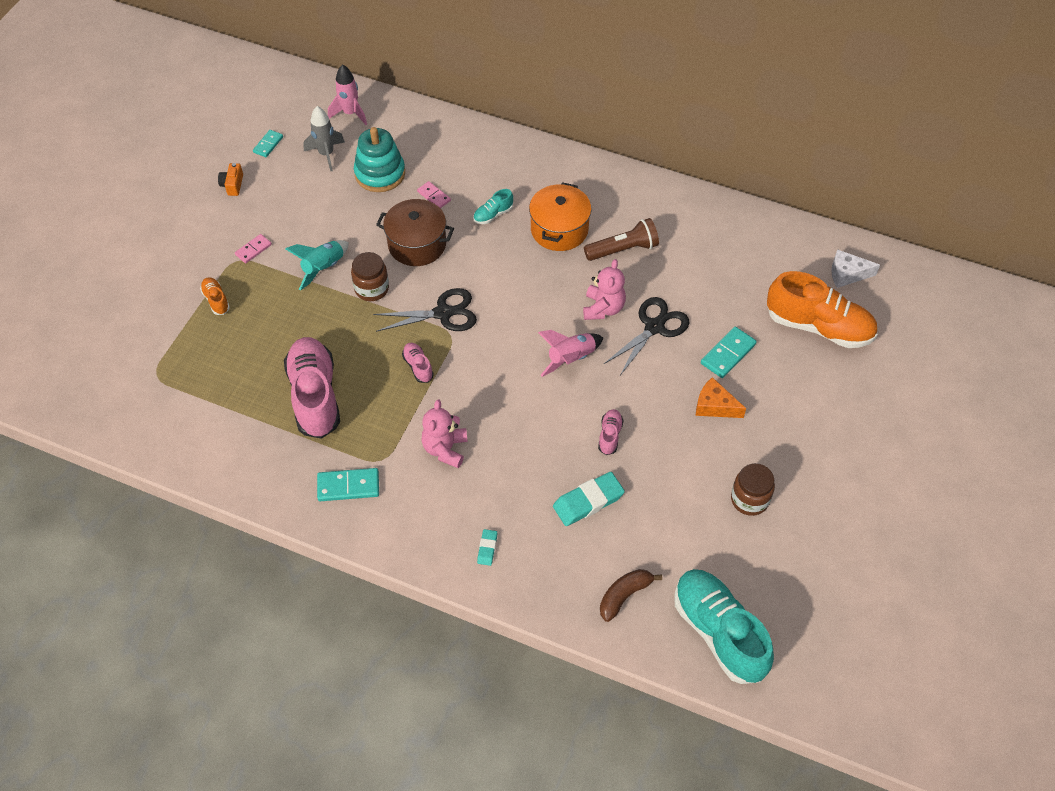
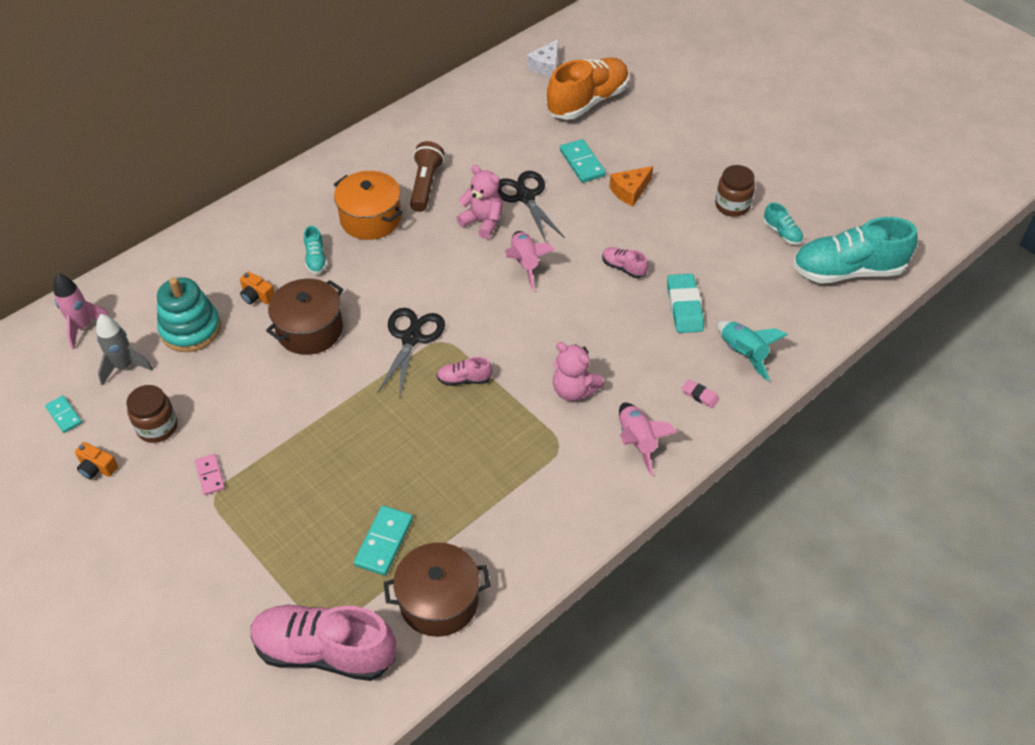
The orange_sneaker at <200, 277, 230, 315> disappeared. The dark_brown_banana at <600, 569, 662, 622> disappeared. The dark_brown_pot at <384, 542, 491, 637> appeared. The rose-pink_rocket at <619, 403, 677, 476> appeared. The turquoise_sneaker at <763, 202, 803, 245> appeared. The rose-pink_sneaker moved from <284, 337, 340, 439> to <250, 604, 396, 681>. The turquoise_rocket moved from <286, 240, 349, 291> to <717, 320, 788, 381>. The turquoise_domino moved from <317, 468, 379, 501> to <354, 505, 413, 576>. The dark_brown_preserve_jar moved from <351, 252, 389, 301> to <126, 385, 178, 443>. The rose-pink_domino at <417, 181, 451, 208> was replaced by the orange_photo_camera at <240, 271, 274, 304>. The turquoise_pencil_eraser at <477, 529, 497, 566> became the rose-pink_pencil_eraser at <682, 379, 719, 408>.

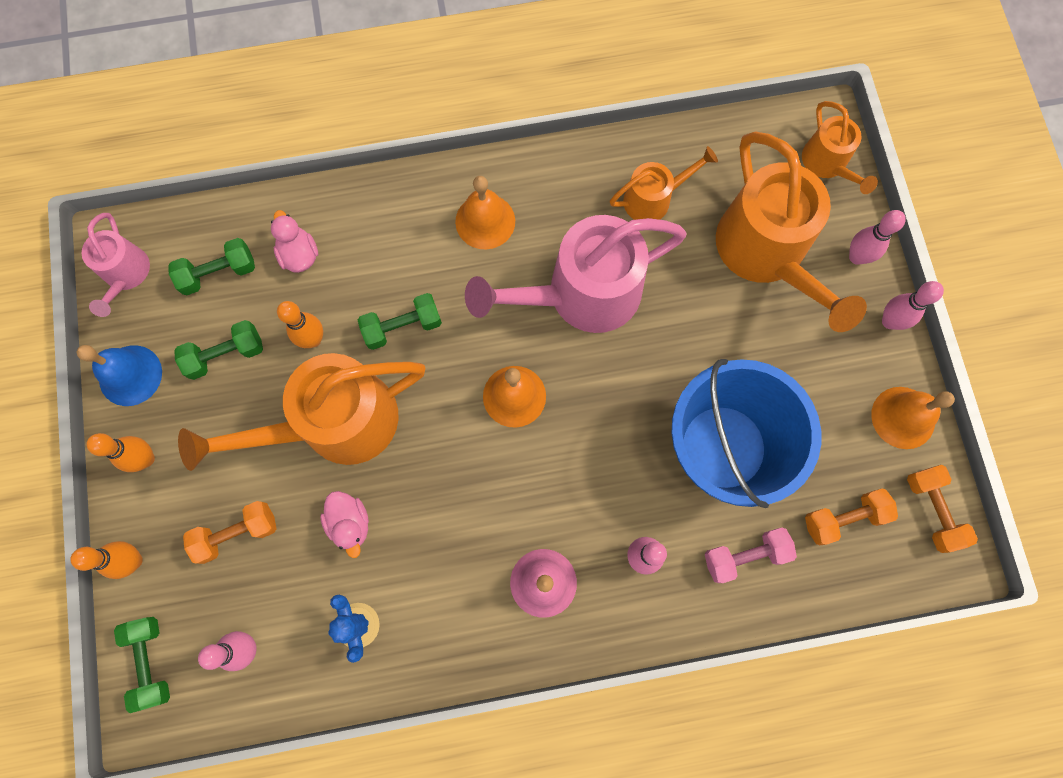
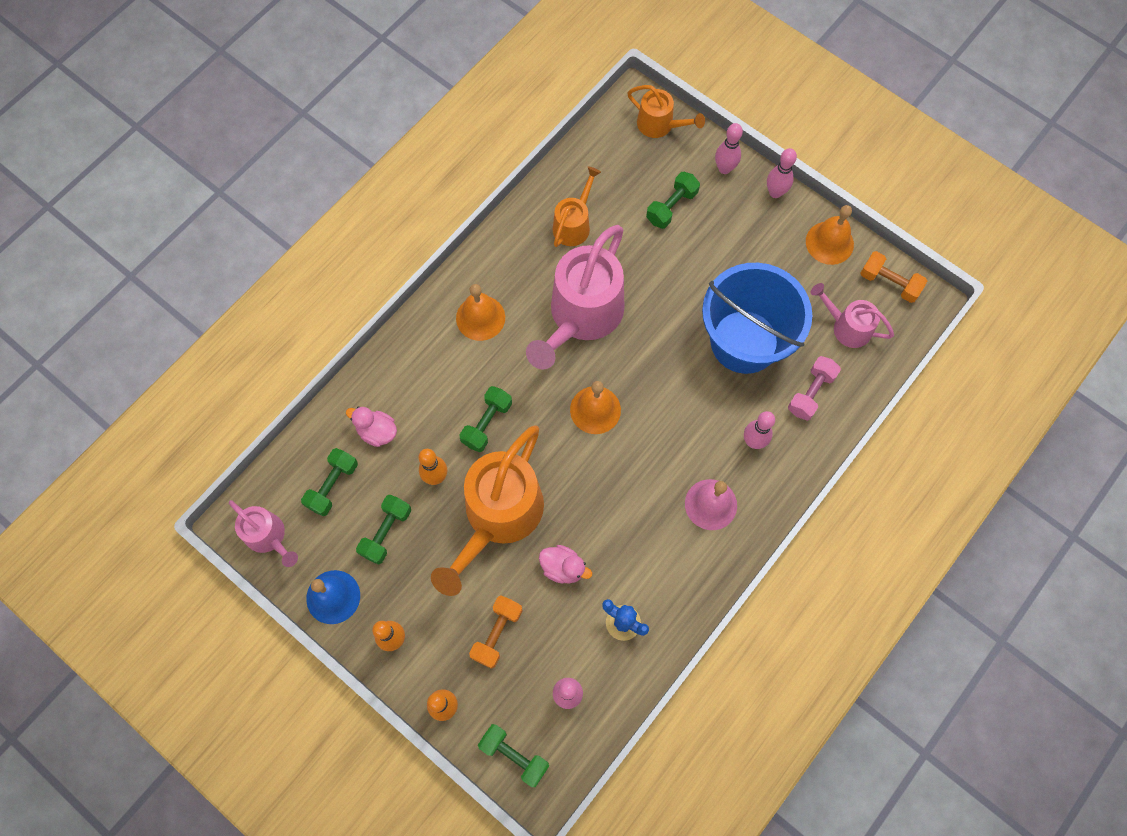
The orange_sprinkling_can at <716, 131, 867, 332> was replaced by the green_hand_weight at <646, 172, 700, 229>. The orange_hand_weight at <805, 488, 898, 545> was replaced by the rose-pink_sprinkling_can at <810, 283, 894, 348>.

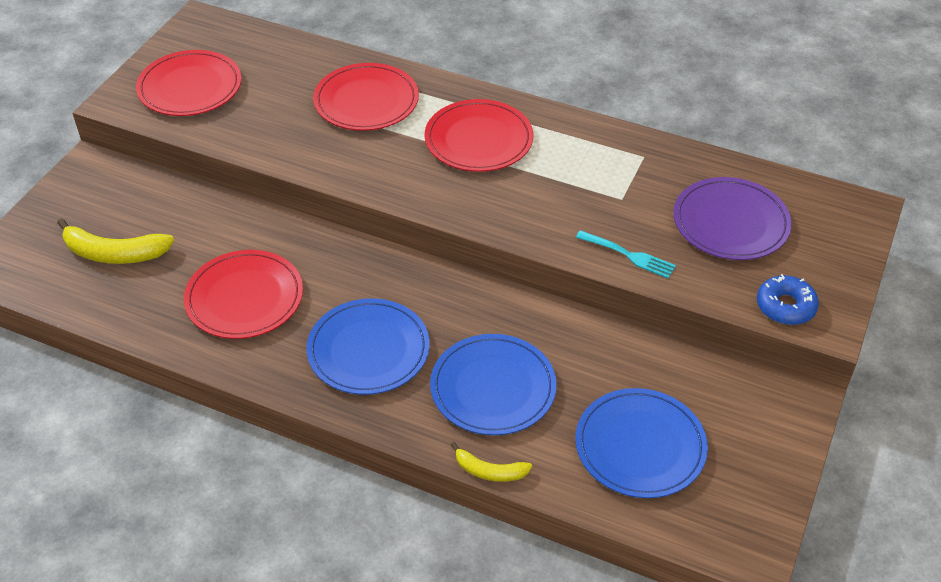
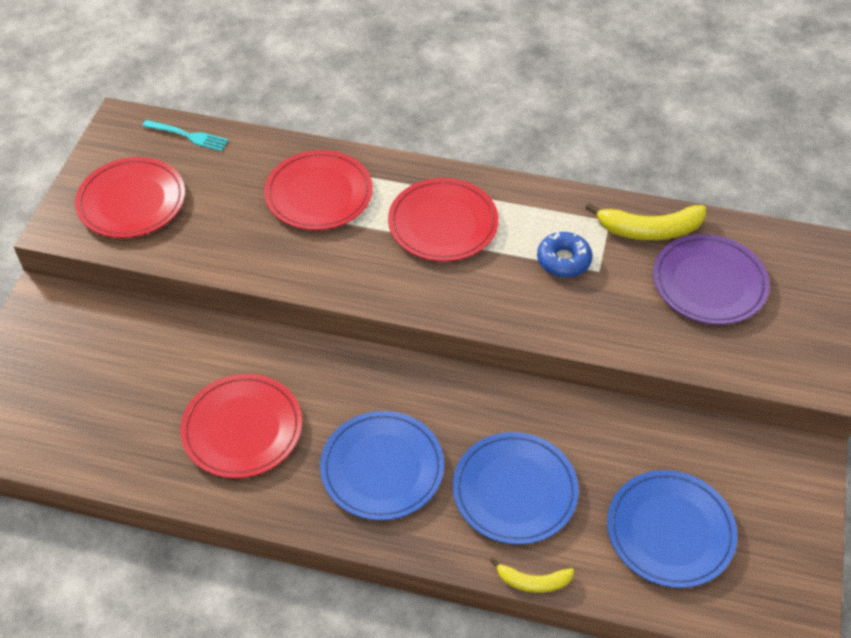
The golden_banana moved from <57, 218, 174, 264> to <586, 203, 706, 240>. The turquoise_dinner_fork moved from <576, 230, 676, 278> to <142, 120, 229, 151>. The blue_doughnut moved from <757, 274, 819, 325> to <537, 231, 593, 278>.

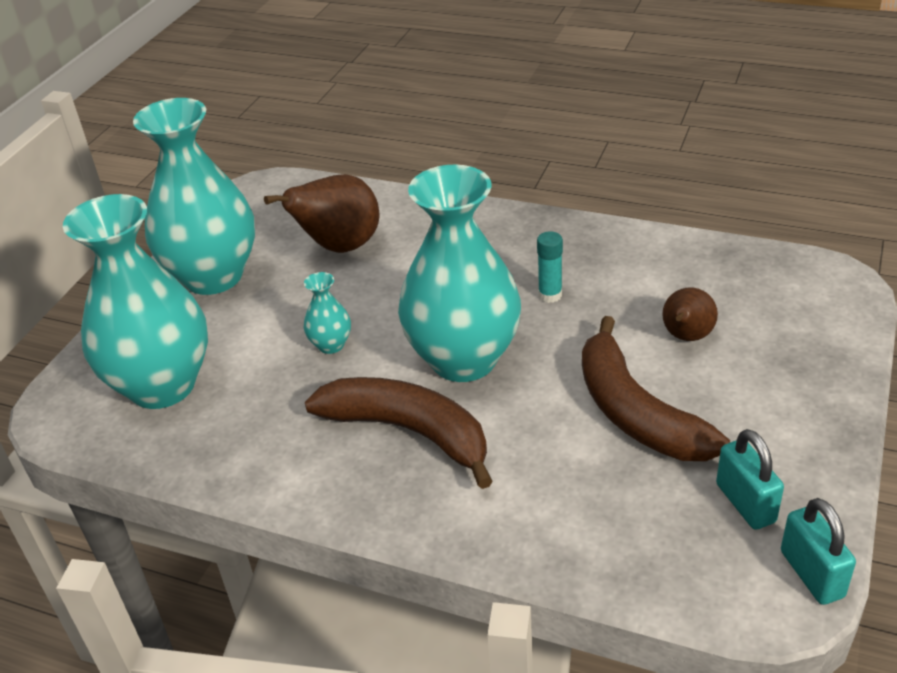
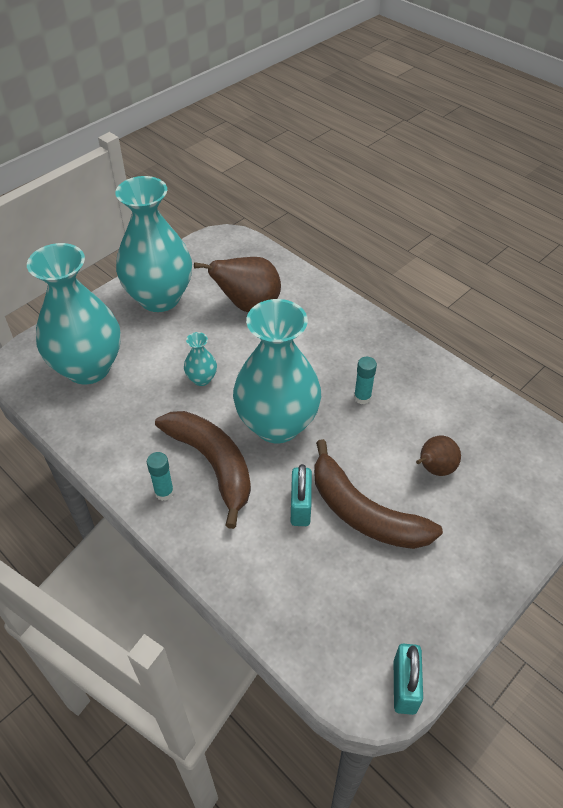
The turquoise_glue_stick at <147, 452, 174, 501> appeared. The turquoise_padlock moved from <716, 429, 784, 530> to <291, 464, 312, 526>. The dark_brown_banana at <582, 316, 730, 461> turned 45 degrees counterclockwise.

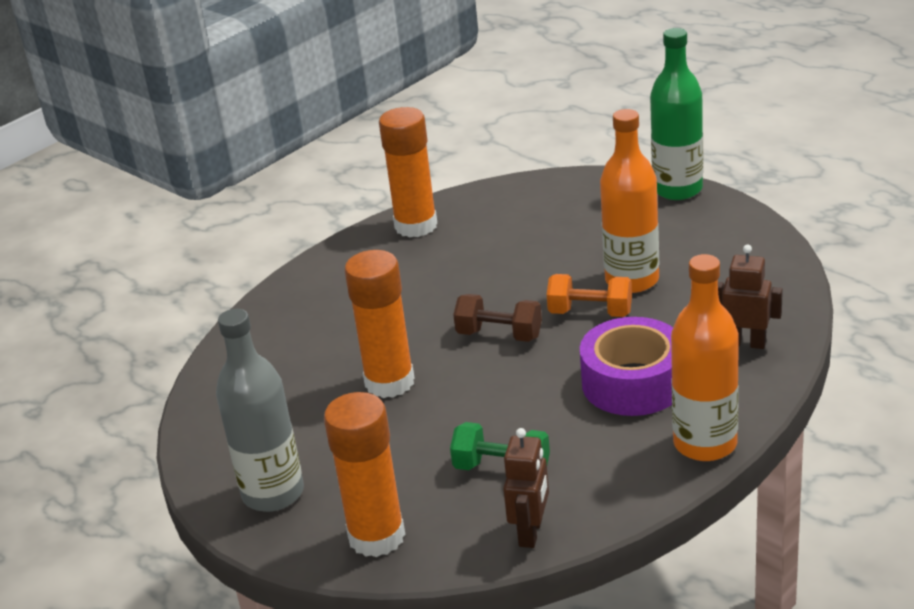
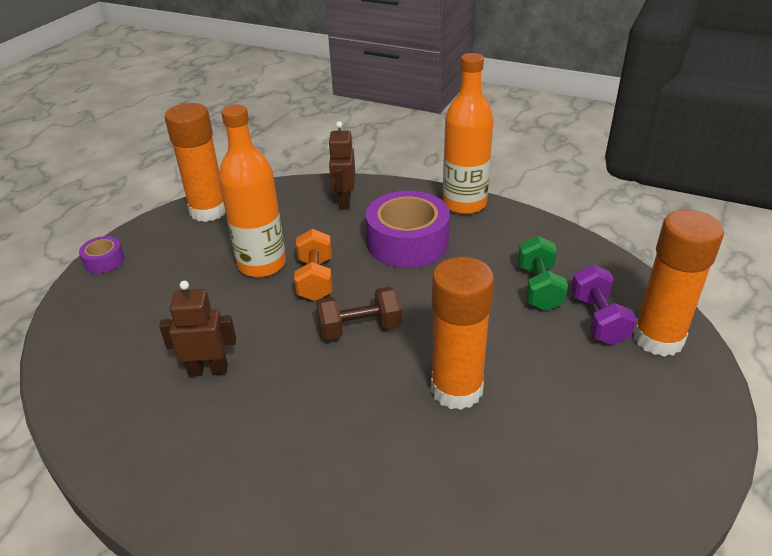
The ash-grey_bottle at <216, 309, 304, 512> disappeared. The purple_hand_weight at <571, 265, 637, 345> appeared. The orange_glue_stick moved from <379, 107, 437, 238> to <165, 103, 226, 222>. The dark_brown_toy_robot moved from <503, 428, 549, 548> to <159, 281, 236, 377>. The green_bottle at <650, 28, 703, 200> was replaced by the purple_sticky_tape at <79, 236, 124, 273>. The dark_brown_hand_weight at <453, 294, 542, 342> turned 75 degrees clockwise.

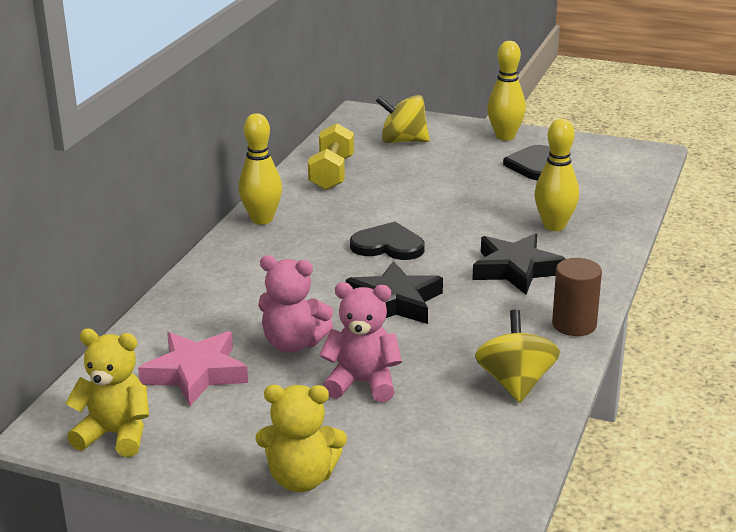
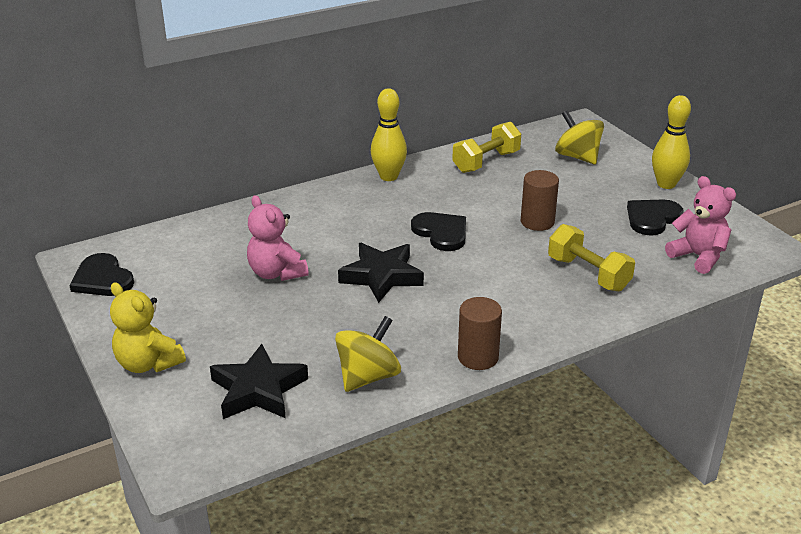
The rose-pink_star_shape at <138, 331, 248, 406> disappeared. The dark_brown_cylinder_shape at <521, 170, 559, 231> appeared. The rose-pink_teddy_bear moved from <320, 282, 402, 402> to <665, 176, 736, 274>. The black_star_shape moved from <472, 233, 566, 294> to <210, 344, 308, 419>. The golden_teddy_bear at <65, 329, 149, 457> was replaced by the black_love_heart at <69, 253, 134, 296>. The golden_skittle at <534, 119, 579, 231> was replaced by the golden_hand_weight at <548, 224, 635, 291>.

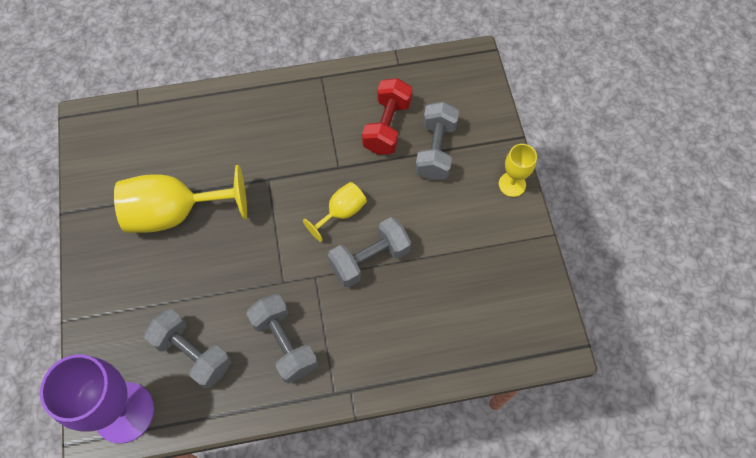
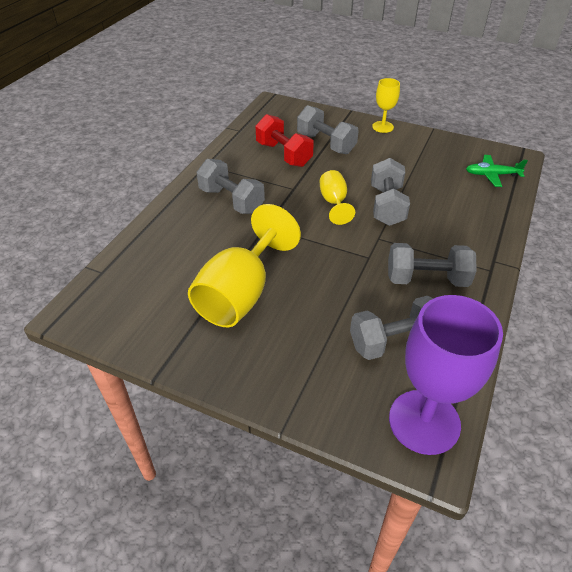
The ash-grey_hand_weight at <197, 159, 265, 214> appeared. The green_aeroplane at <466, 155, 528, 187> appeared.

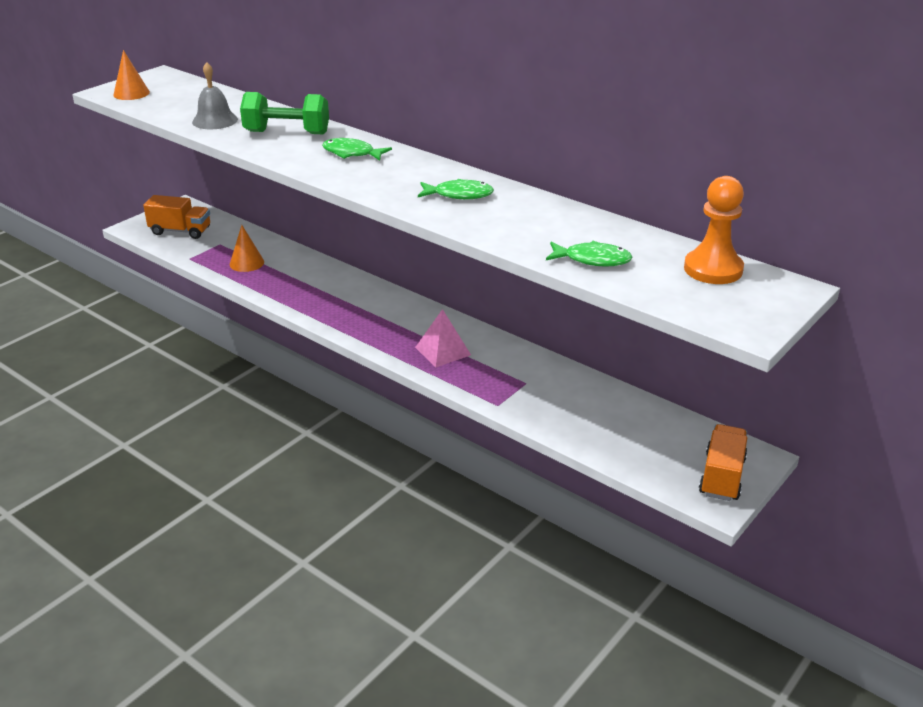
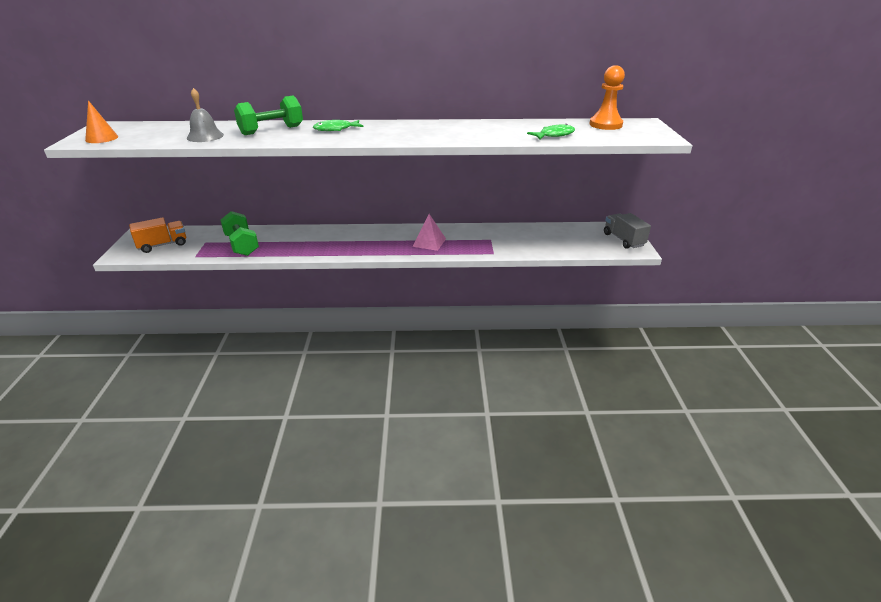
The green_fish at <418, 179, 494, 199> disappeared. The orange_cone_shape at <230, 225, 264, 272> was replaced by the green_hand_weight at <220, 211, 259, 256>. The orange_truck at <699, 424, 747, 501> became the ash-grey_truck at <604, 213, 651, 249>.

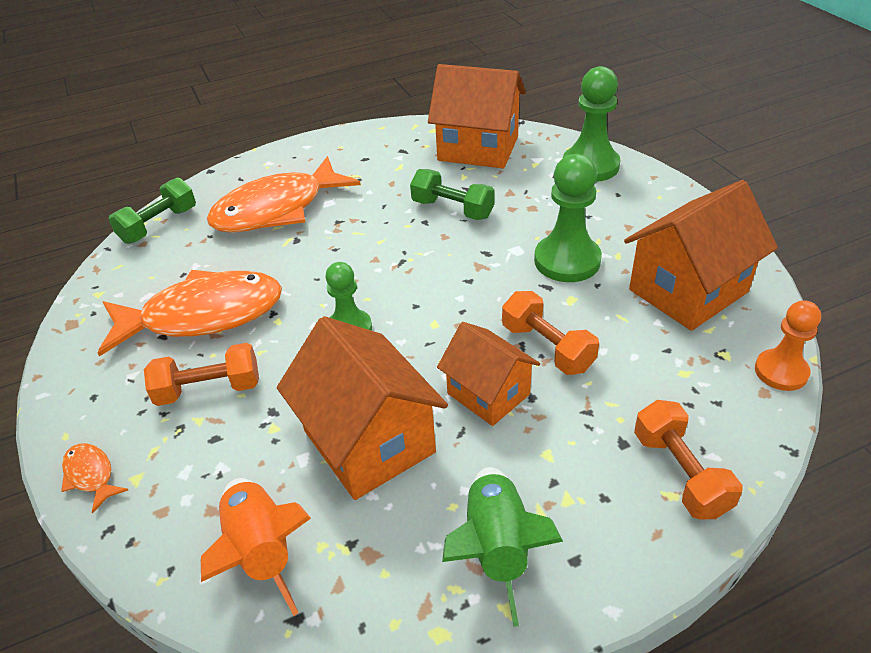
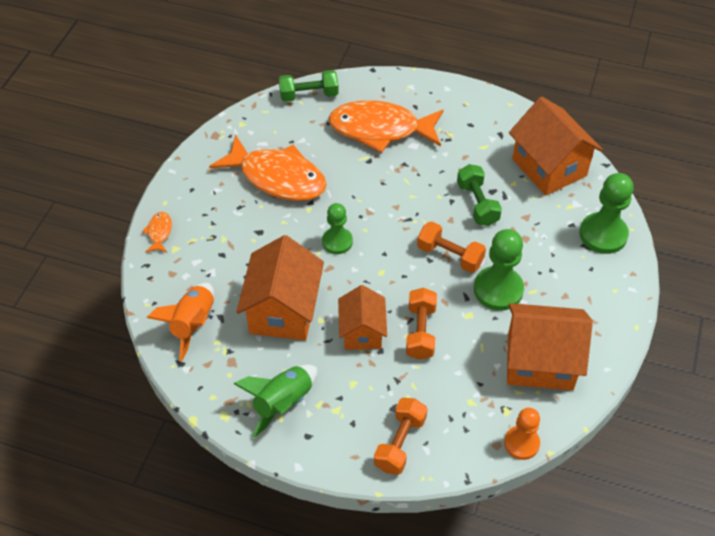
The orange_hand_weight moved from <144, 343, 259, 406> to <417, 222, 486, 273>.

